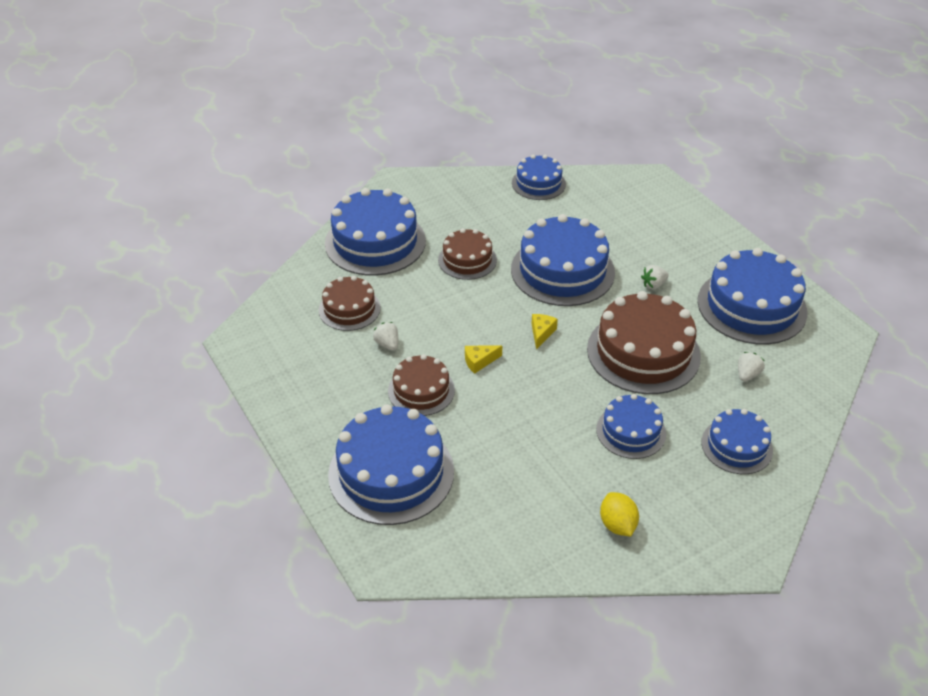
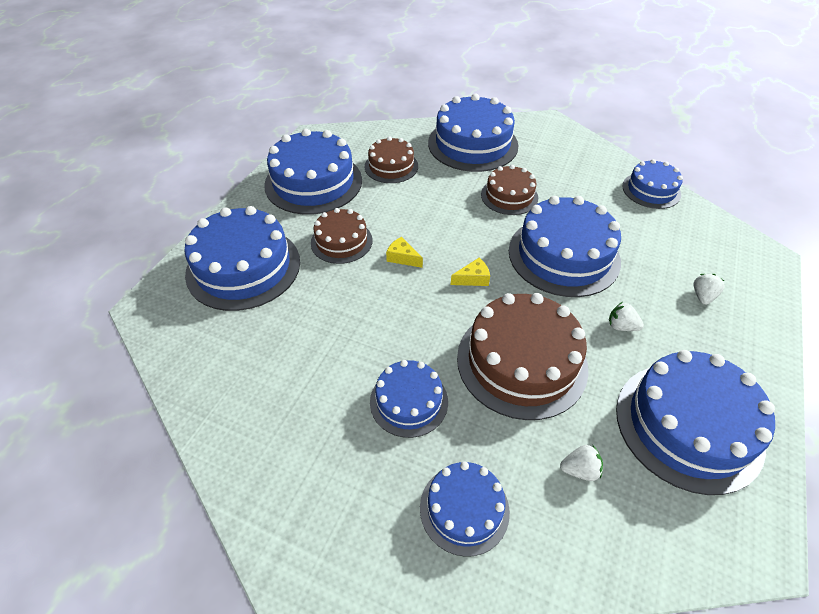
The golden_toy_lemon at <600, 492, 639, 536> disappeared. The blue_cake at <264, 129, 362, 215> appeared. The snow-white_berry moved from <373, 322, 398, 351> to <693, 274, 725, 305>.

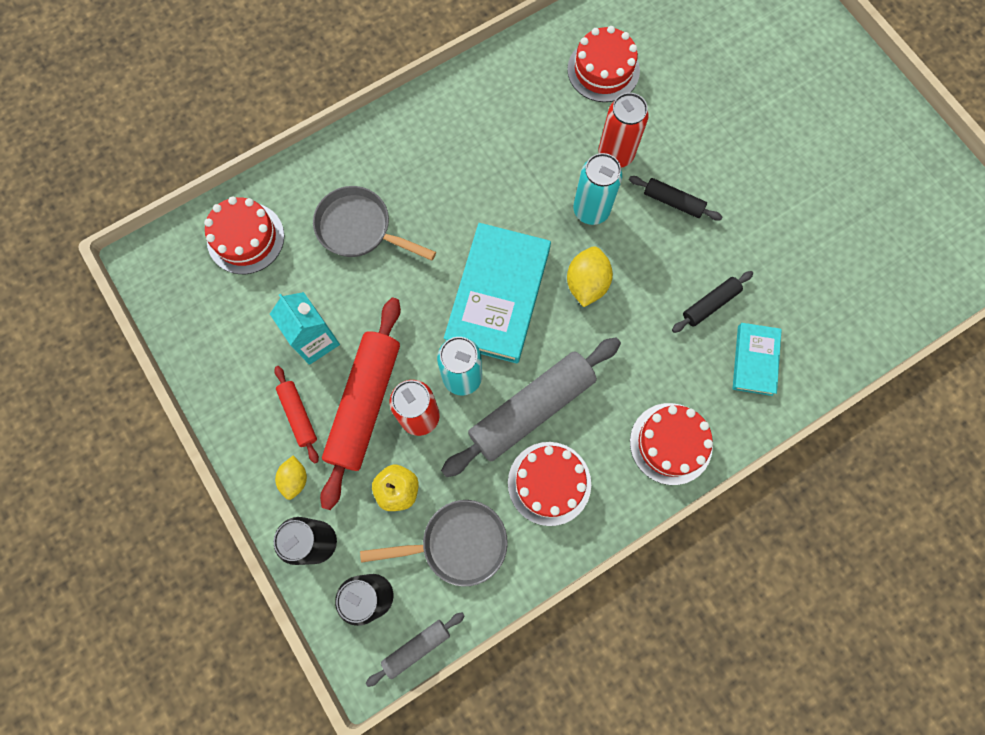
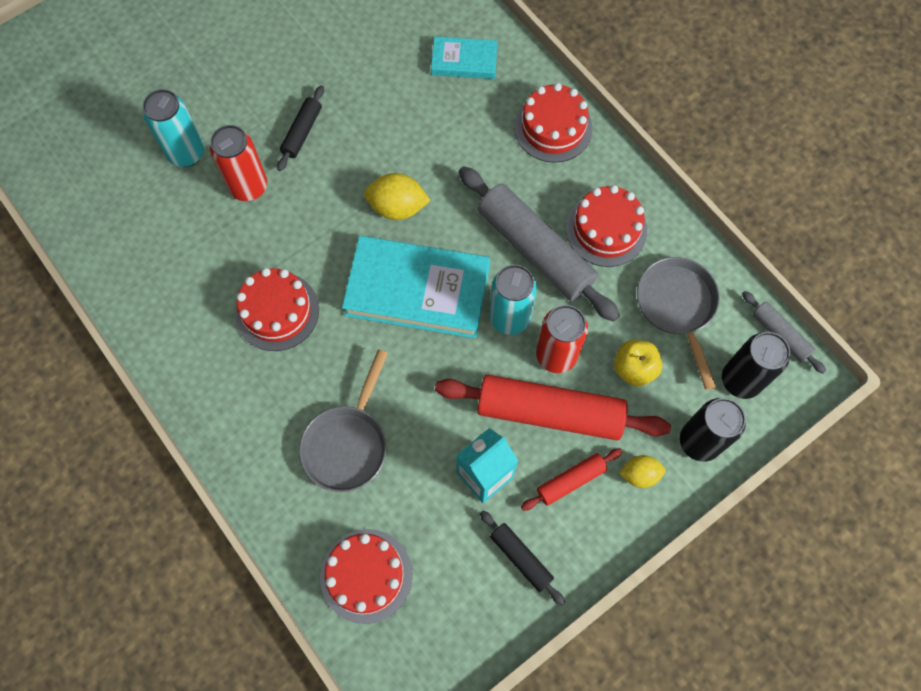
The crimson_cake moved from <567, 26, 640, 102> to <235, 268, 319, 351>. The turquoise_soda_can moved from <573, 153, 622, 225> to <143, 89, 204, 167>. The black_rolling_pin moved from <672, 271, 753, 333> to <480, 510, 565, 605>.

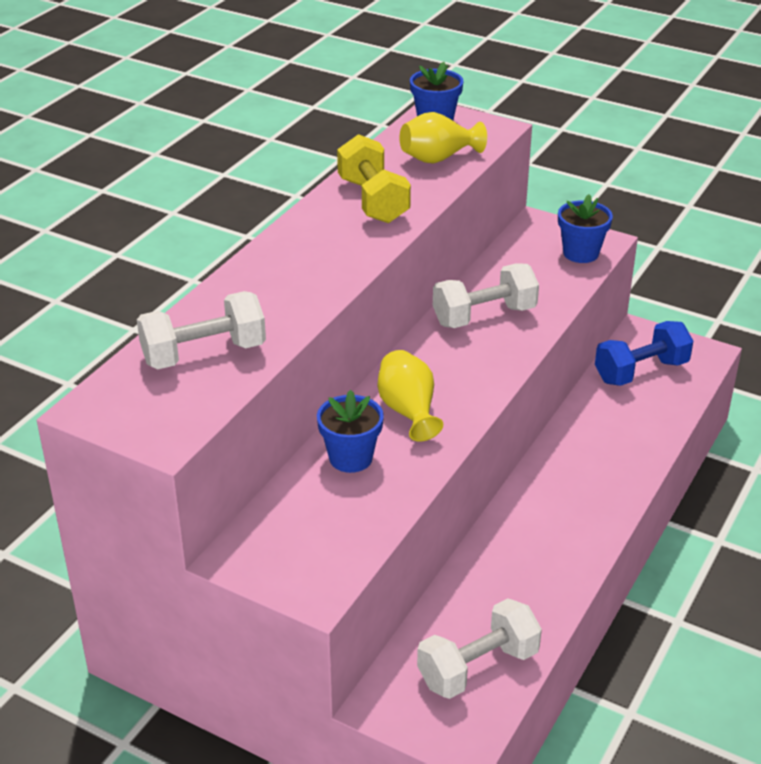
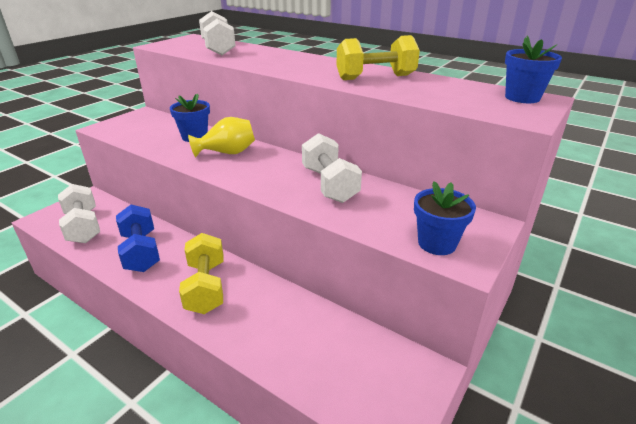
The golden_flower_vase at <399, 112, 487, 163> disappeared. The golden_hand_weight at <179, 233, 224, 314> appeared. The blue_hand_weight moved from <595, 321, 693, 386> to <116, 205, 160, 272>.

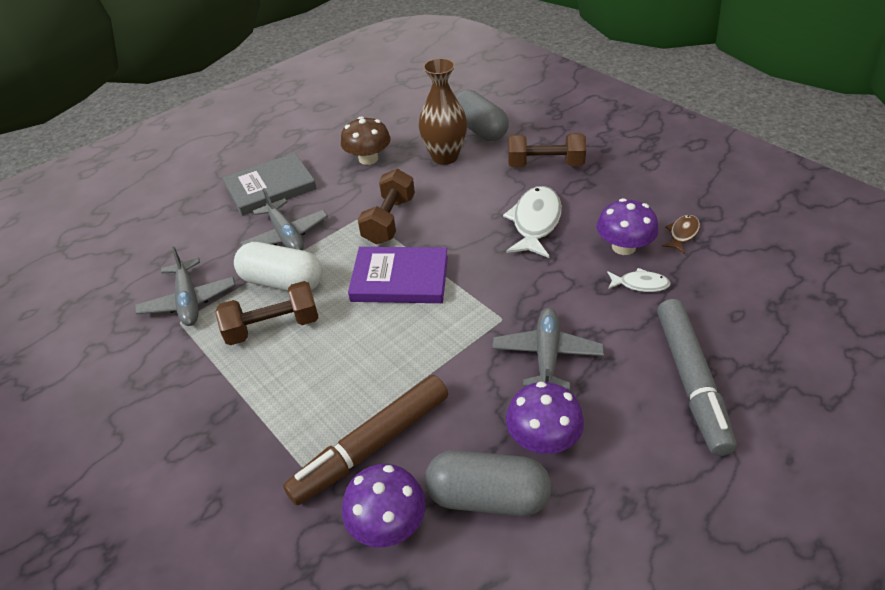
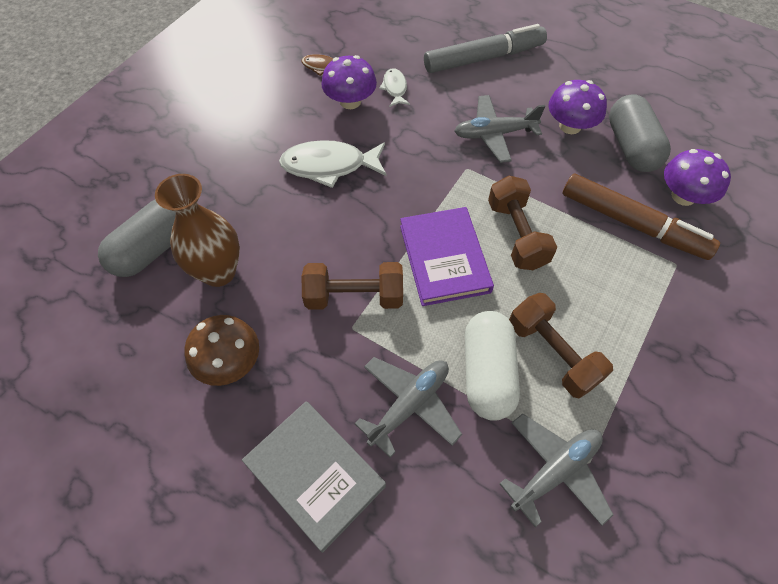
The dark_brown_hand_weight moved from <508, 133, 586, 167> to <488, 176, 557, 270>.

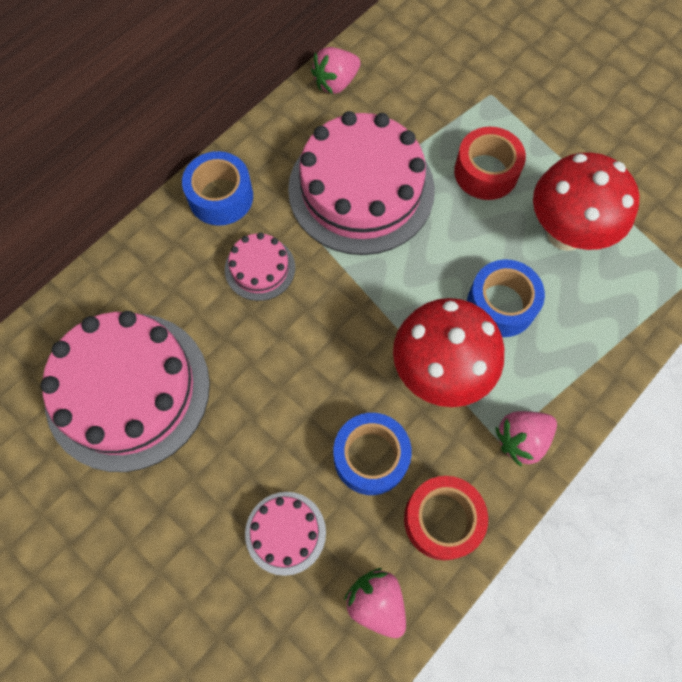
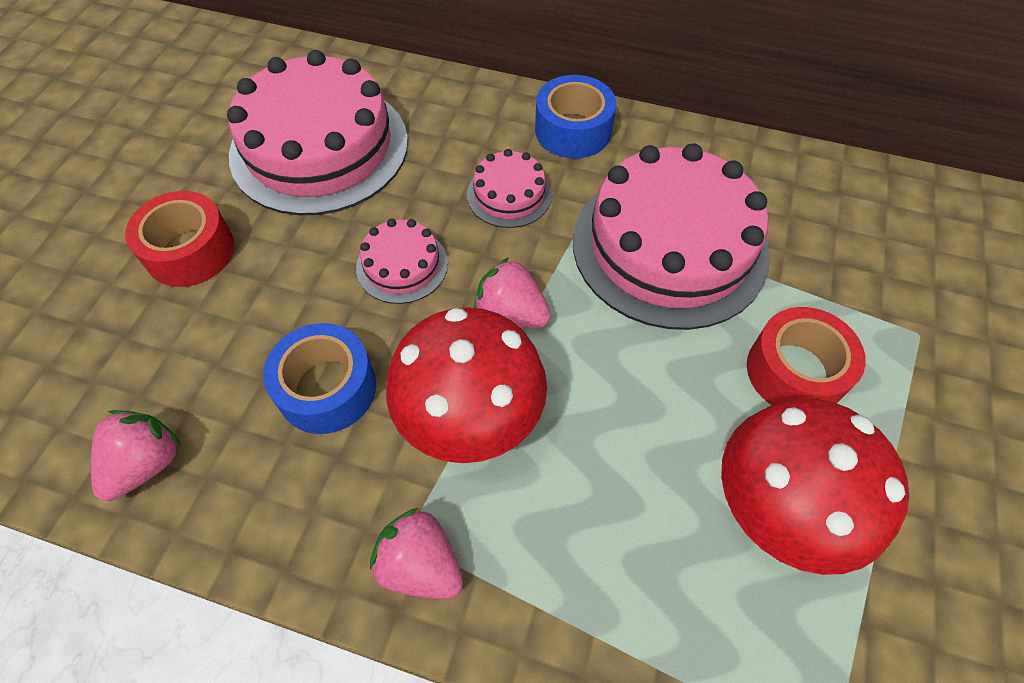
The blue_sticky_tape at <467, 259, 545, 337> disappeared. The rose-pink_cake moved from <245, 492, 326, 576> to <356, 219, 448, 304>. The rose-pink_berry moved from <311, 47, 361, 94> to <473, 257, 551, 328>. The crimson_sticky_tape moved from <404, 476, 488, 560> to <125, 191, 234, 287>.

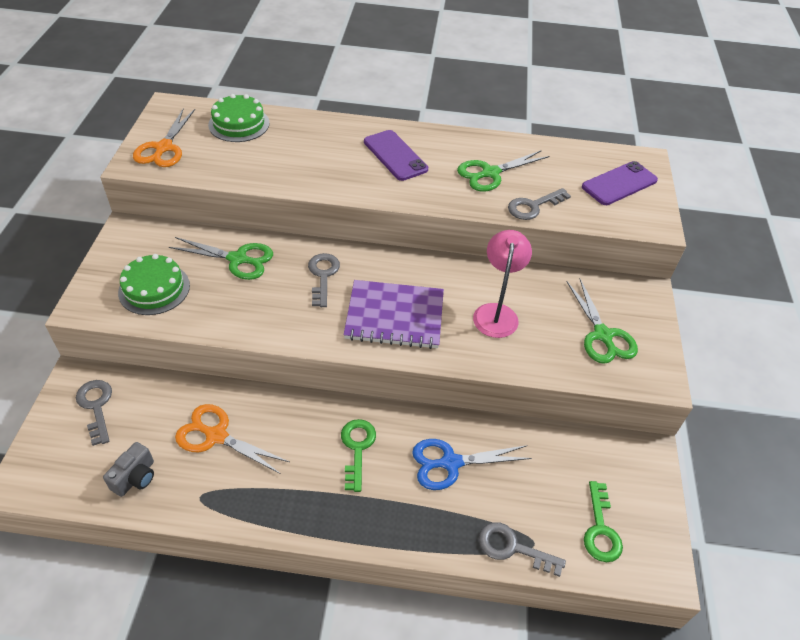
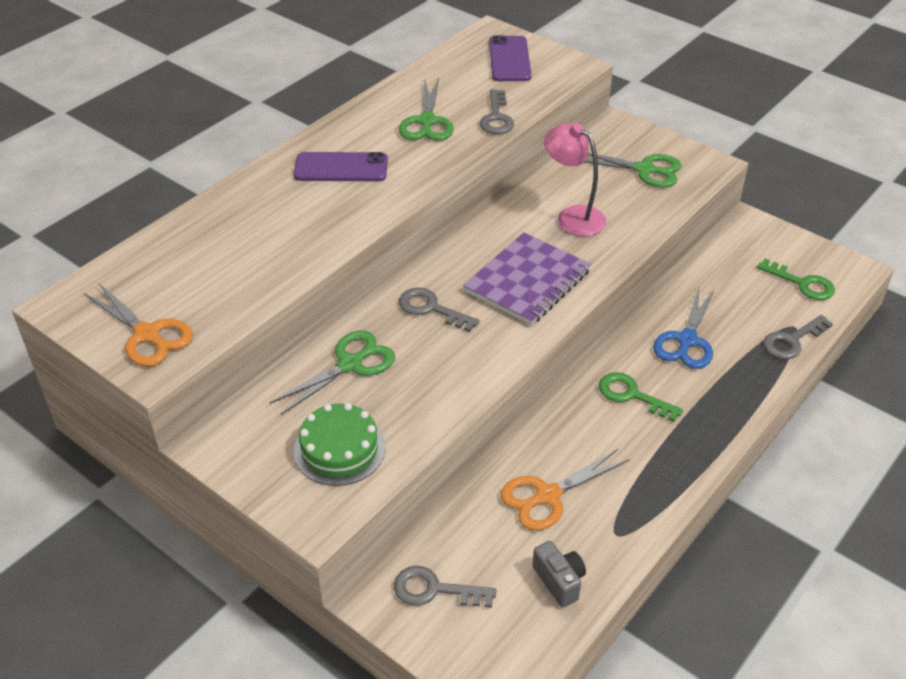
The green_cake at <208, 94, 270, 142> disappeared.

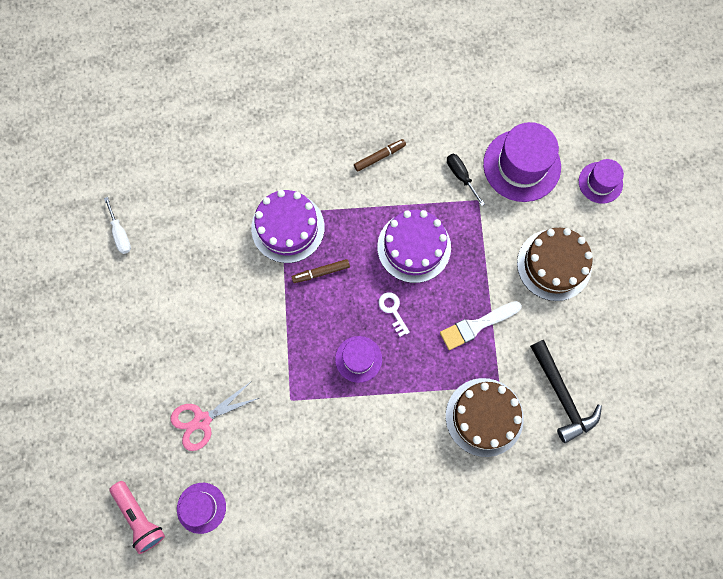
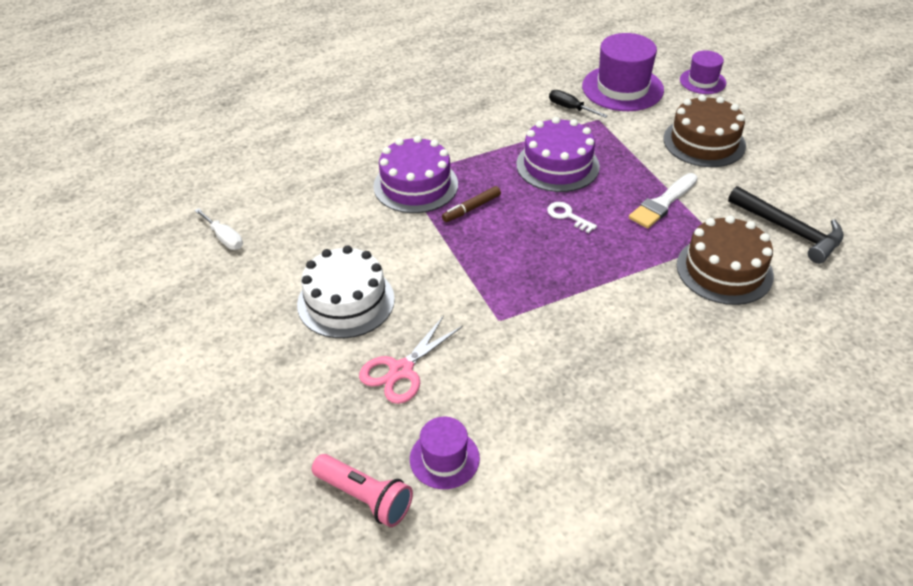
The purple_top_hat at <335, 336, 382, 383> disappeared. The dark_brown_felt_pen at <354, 139, 406, 172> disappeared. The snow-white_cake at <297, 245, 395, 338> appeared.

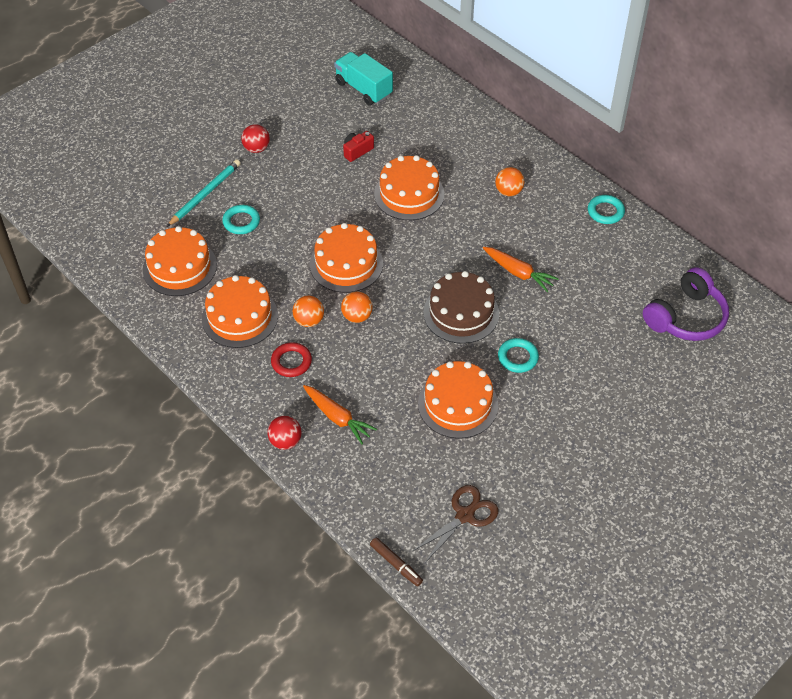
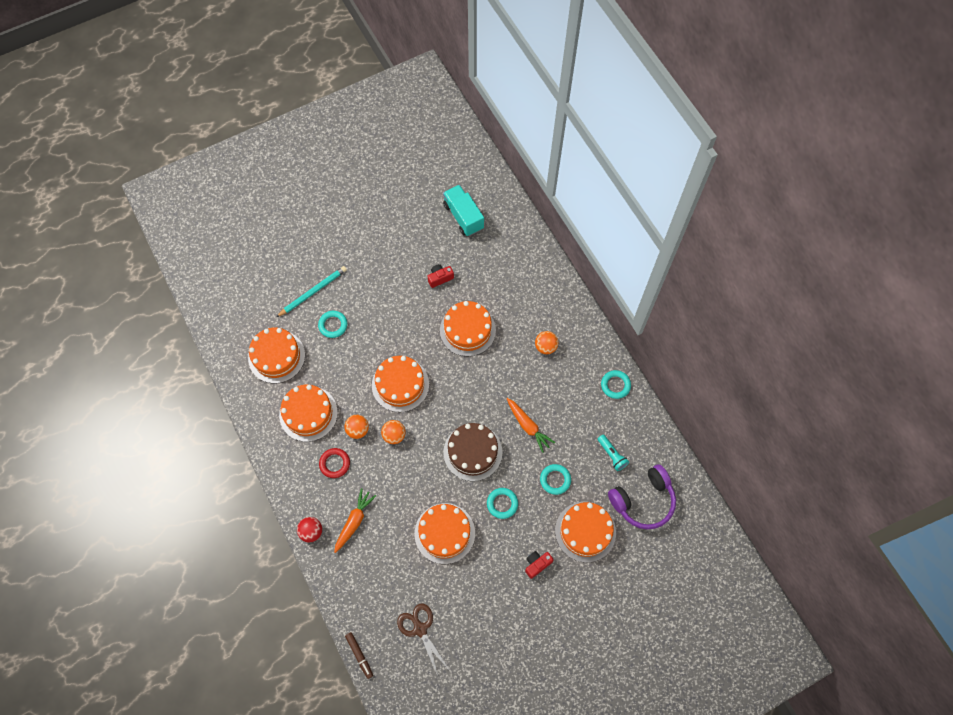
The crimson_ball at <241, 124, 270, 153> disappeared. The crimson_photo_camera at <525, 551, 554, 579> appeared. The turquoise_ring at <540, 464, 571, 495> appeared. The orange_cake at <555, 502, 616, 562> appeared. The turquoise_flashlight at <598, 435, 629, 471> appeared. The orange_carrot at <303, 385, 377, 444> turned 120 degrees counterclockwise. The dark_brown_shears at <413, 485, 498, 563> turned 90 degrees counterclockwise.

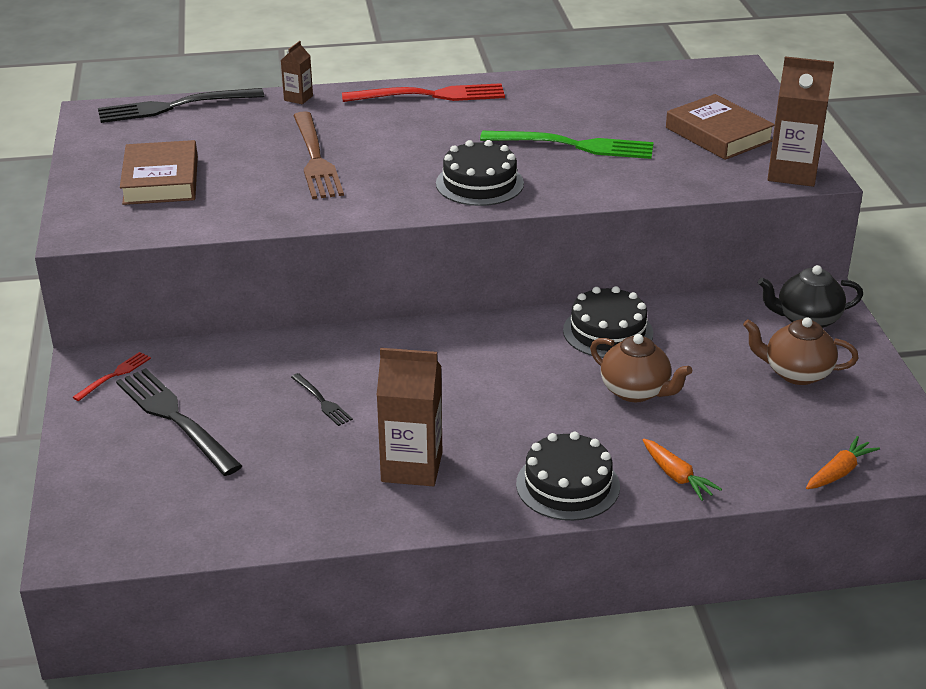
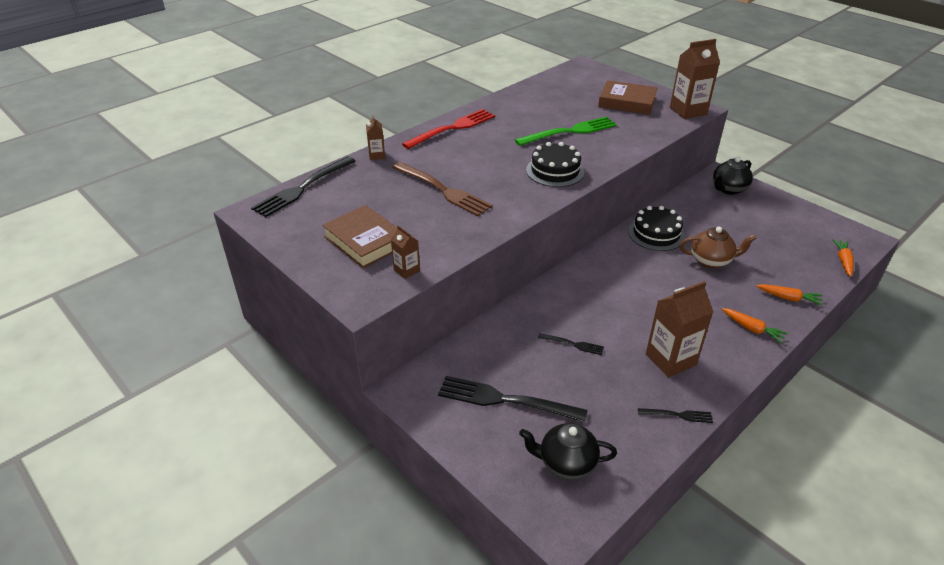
The crimson_dinner_fork at <72, 352, 151, 401> disappeared. The dark_brown_teapot at <743, 317, 858, 385> disappeared. The dark_brown_carton at <391, 225, 420, 279> appeared. The black_teapot at <519, 423, 617, 480> appeared. The black_dinner_fork at <638, 408, 713, 423> appeared. The black_cake at <516, 432, 620, 521> was replaced by the orange_carrot at <722, 308, 788, 344>.

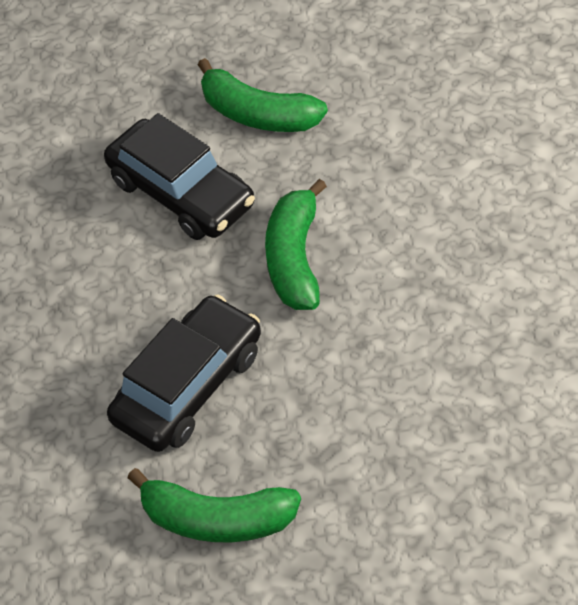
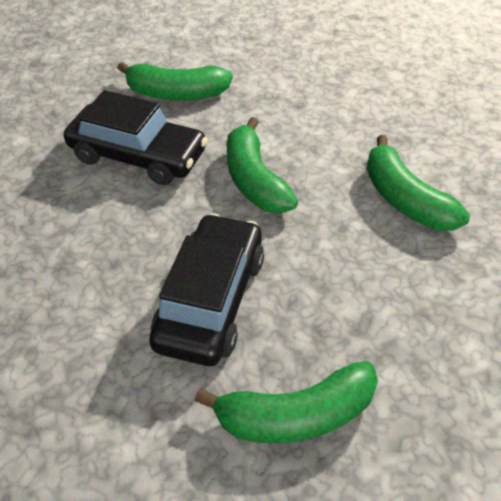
The green_banana at <366, 135, 470, 231> appeared.

